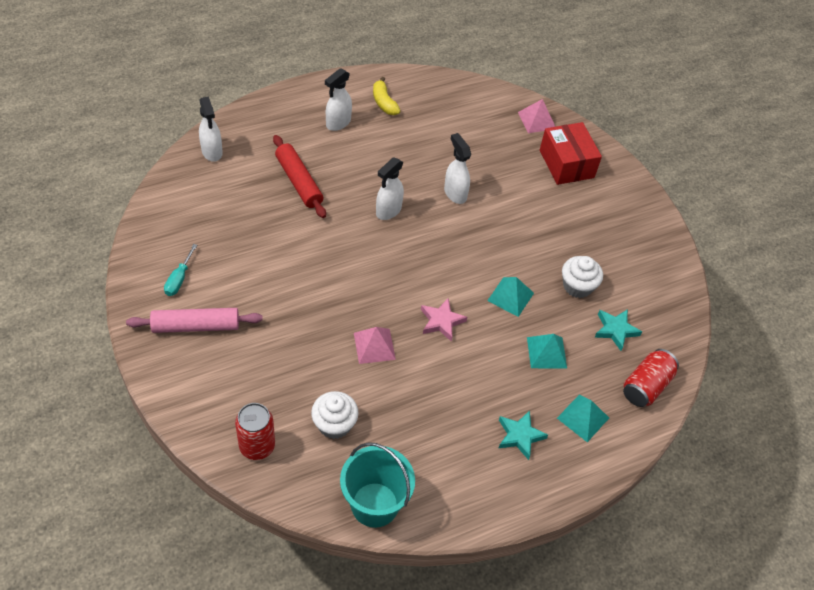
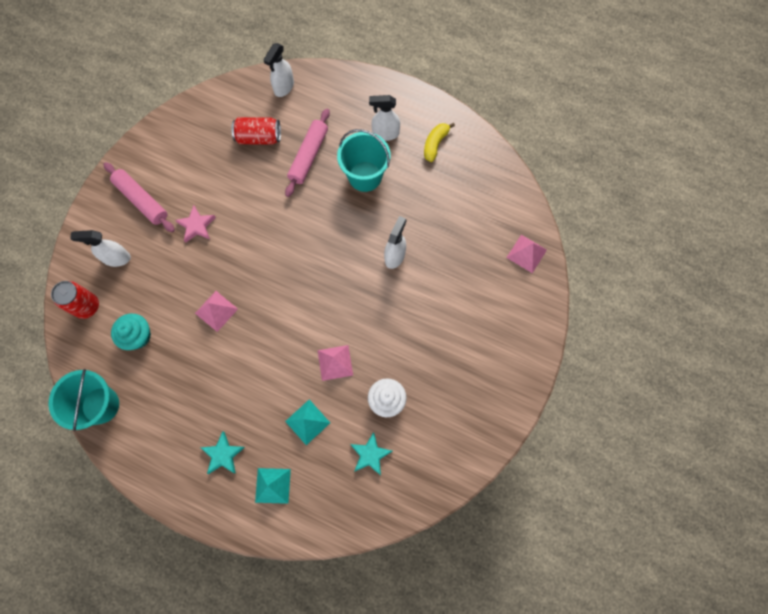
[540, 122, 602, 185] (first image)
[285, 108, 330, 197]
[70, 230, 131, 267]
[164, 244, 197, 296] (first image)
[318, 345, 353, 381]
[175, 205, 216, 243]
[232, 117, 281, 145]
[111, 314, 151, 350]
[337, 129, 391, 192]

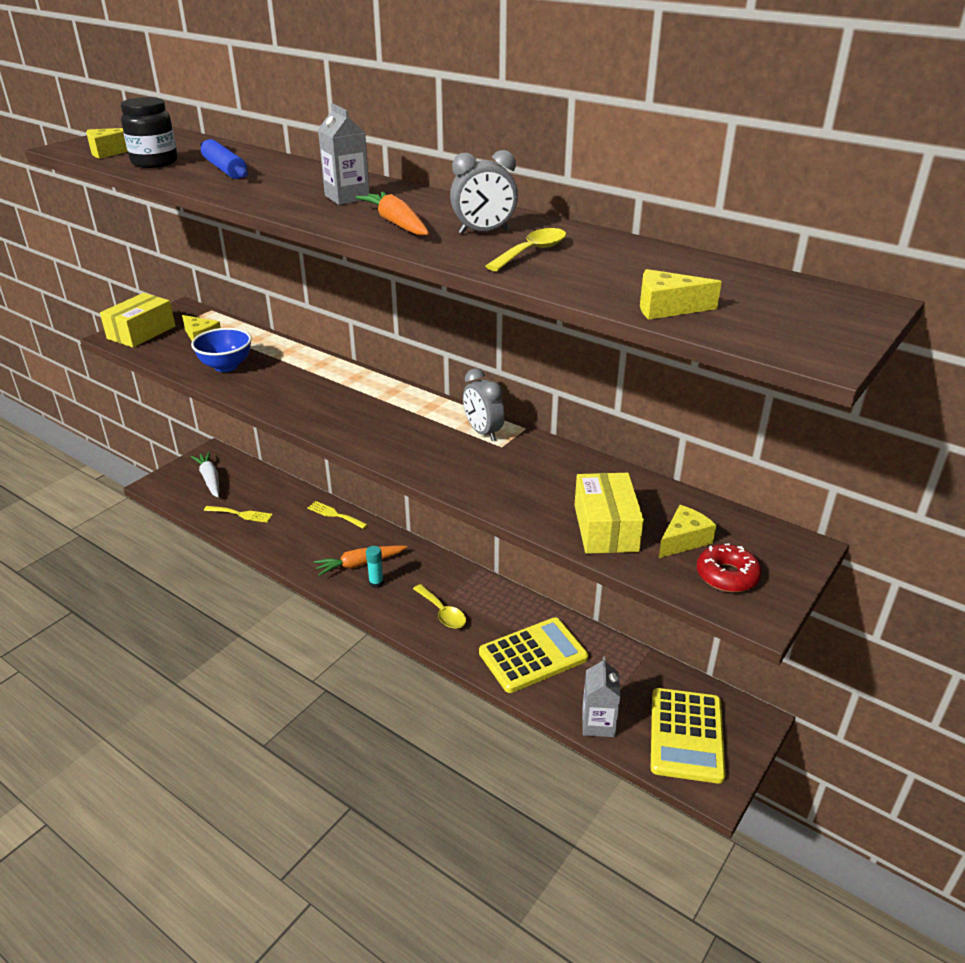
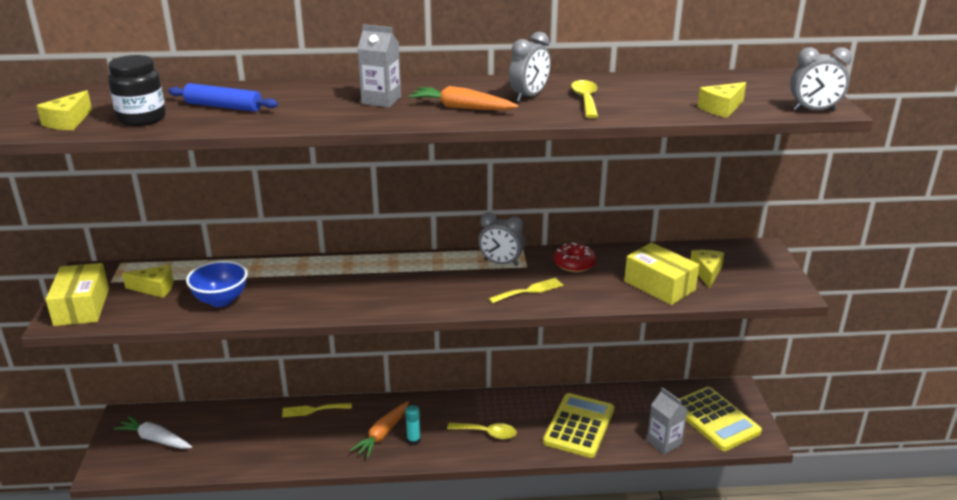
[488, 278, 563, 304]
[554, 243, 597, 272]
[790, 47, 852, 111]

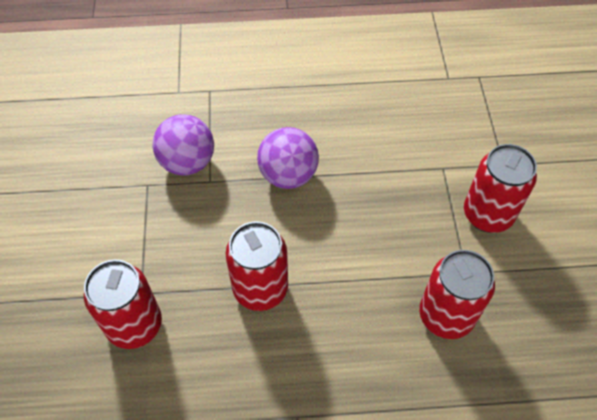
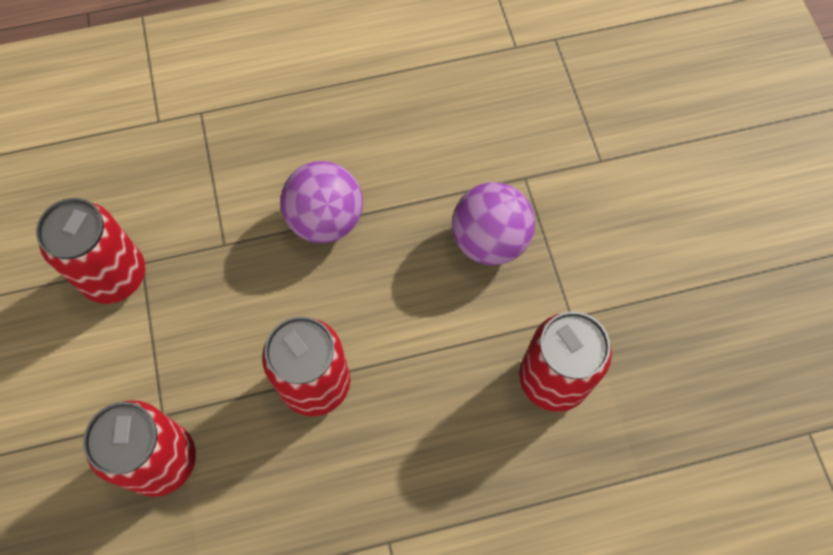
[452, 182, 535, 265]
[36, 198, 145, 304]

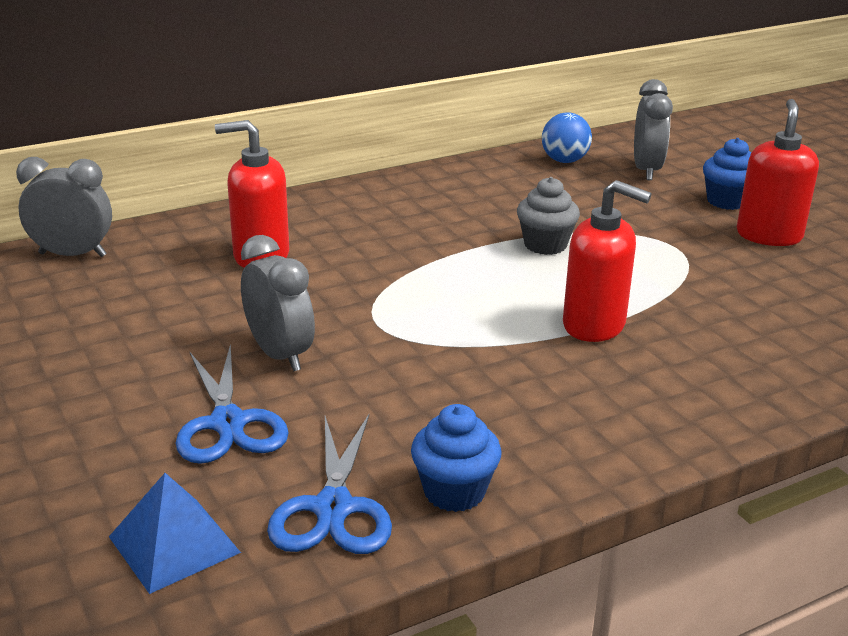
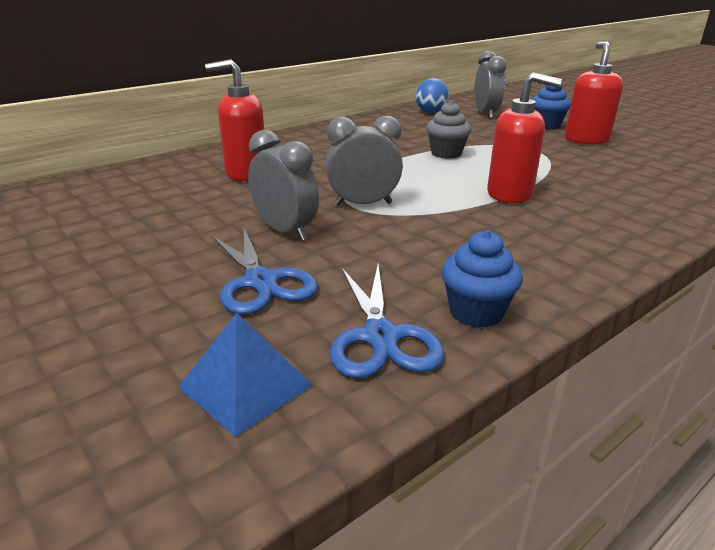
[325, 116, 403, 206]

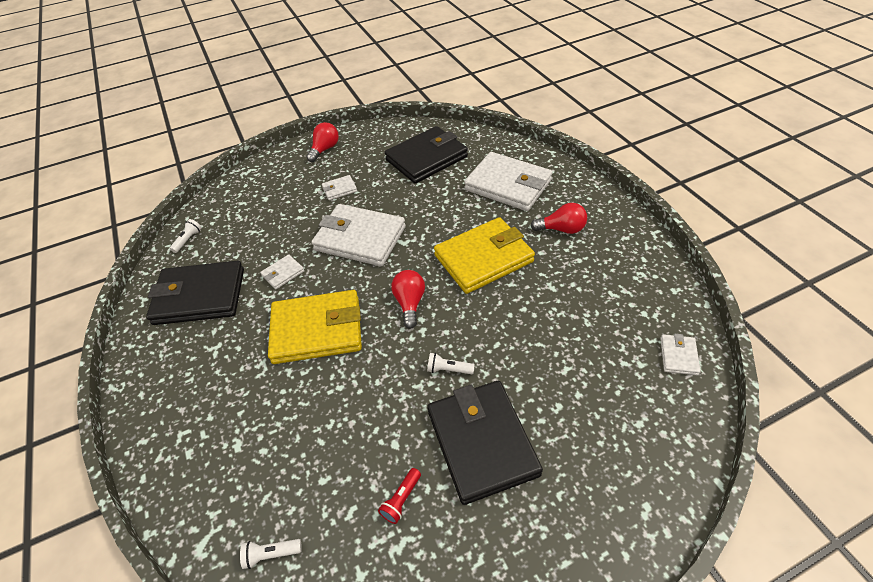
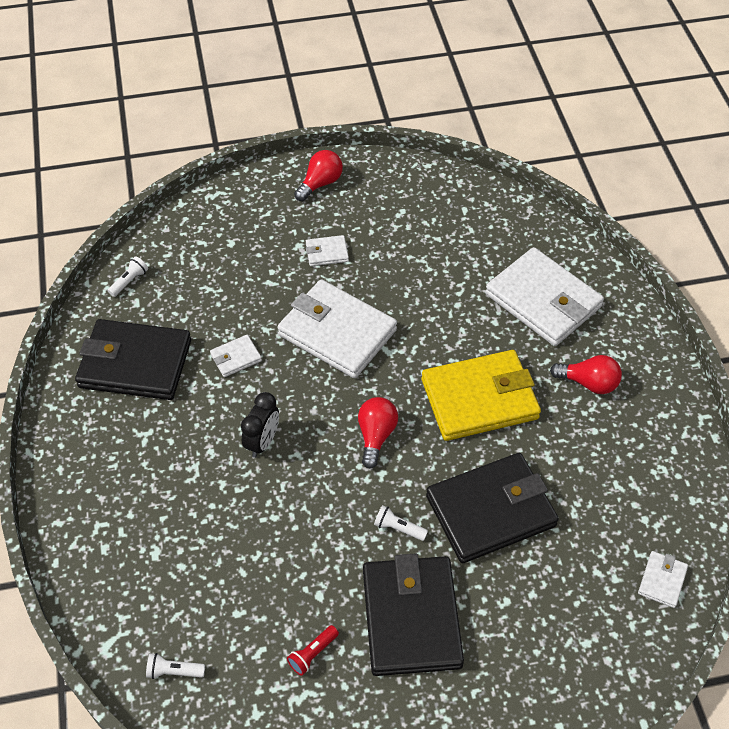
[426, 453, 559, 563]
[241, 392, 279, 458]

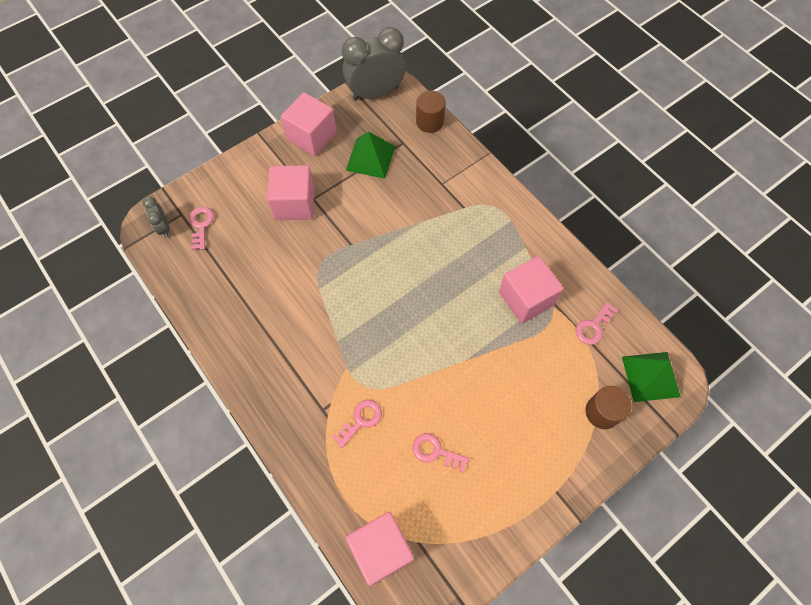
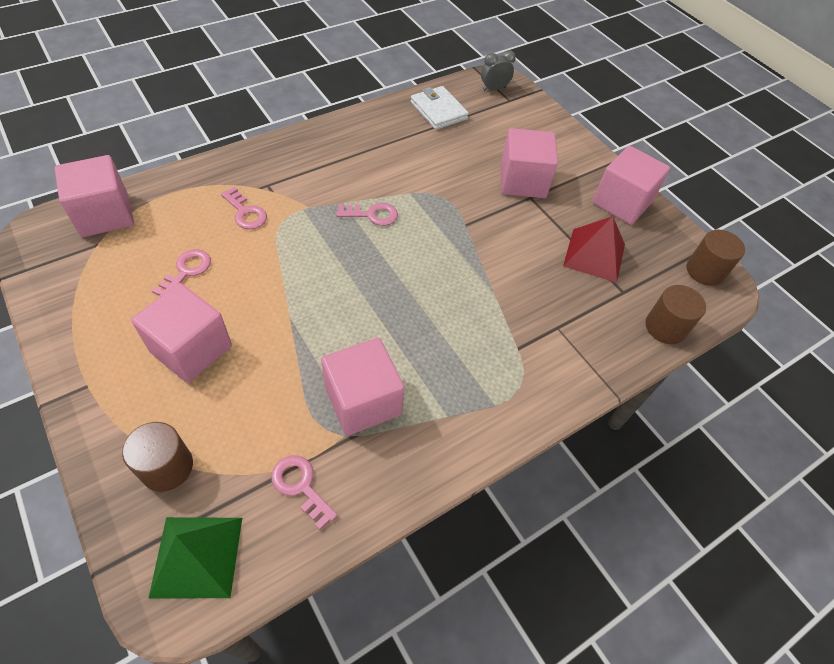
[687, 230, 745, 286]
[563, 216, 625, 283]
[337, 203, 398, 226]
[411, 86, 469, 130]
[131, 283, 232, 383]

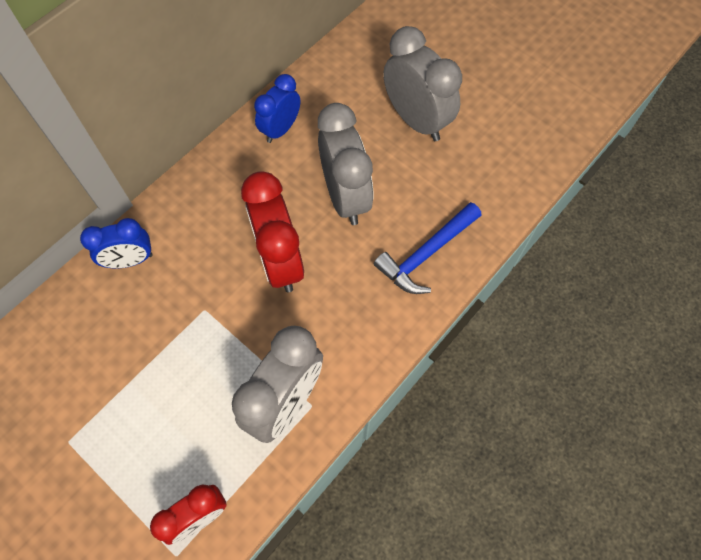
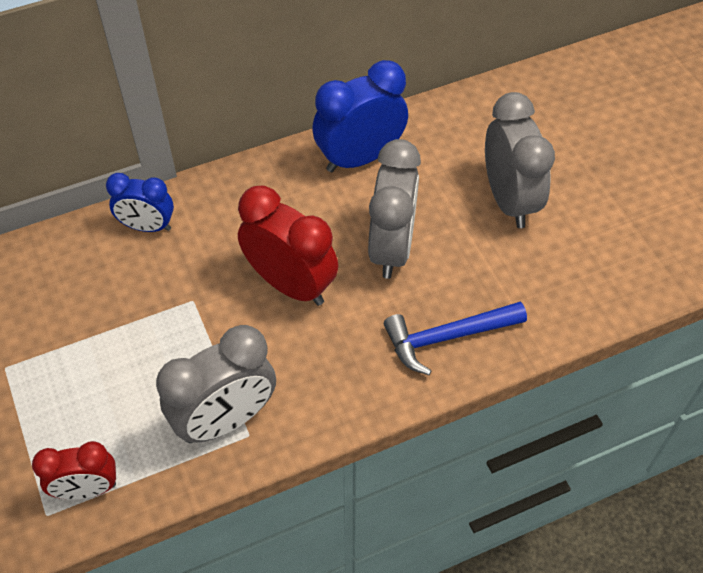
[312, 60, 408, 172]
[238, 185, 338, 306]

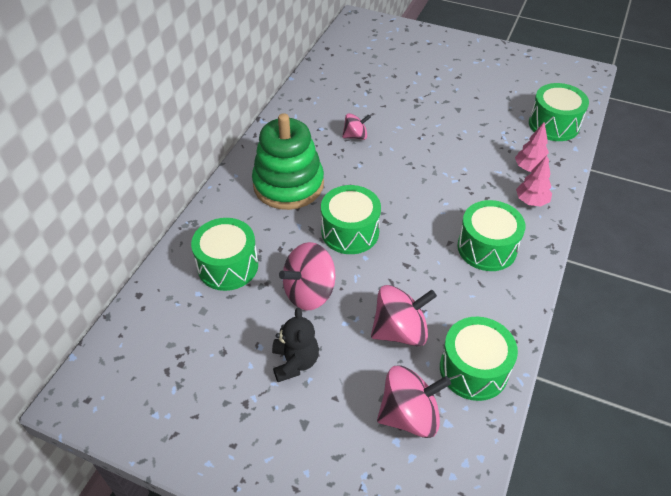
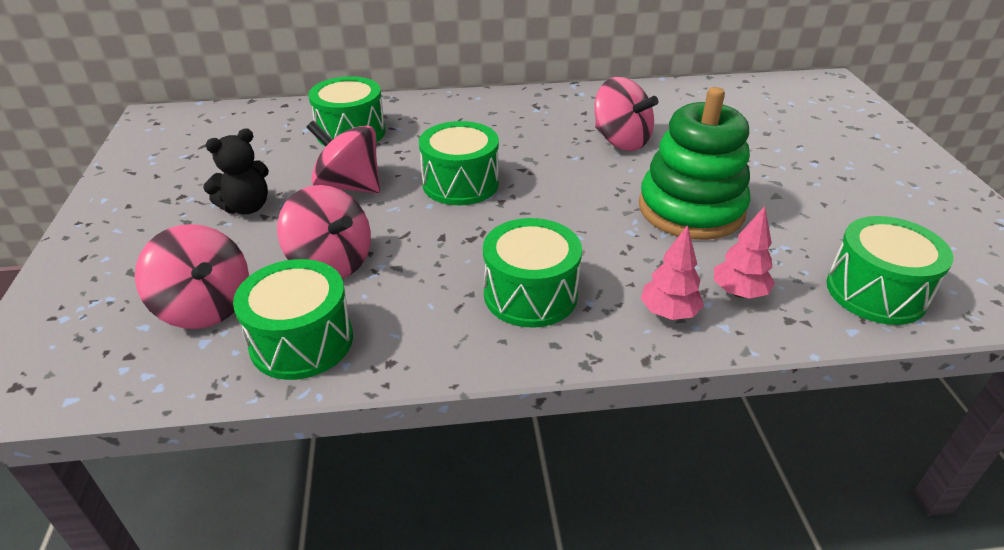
[639, 87, 751, 240]
[594, 77, 658, 151]

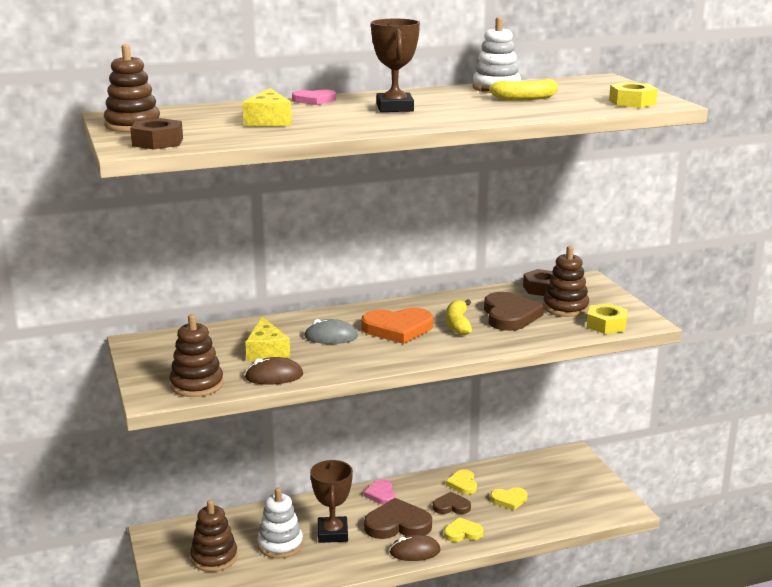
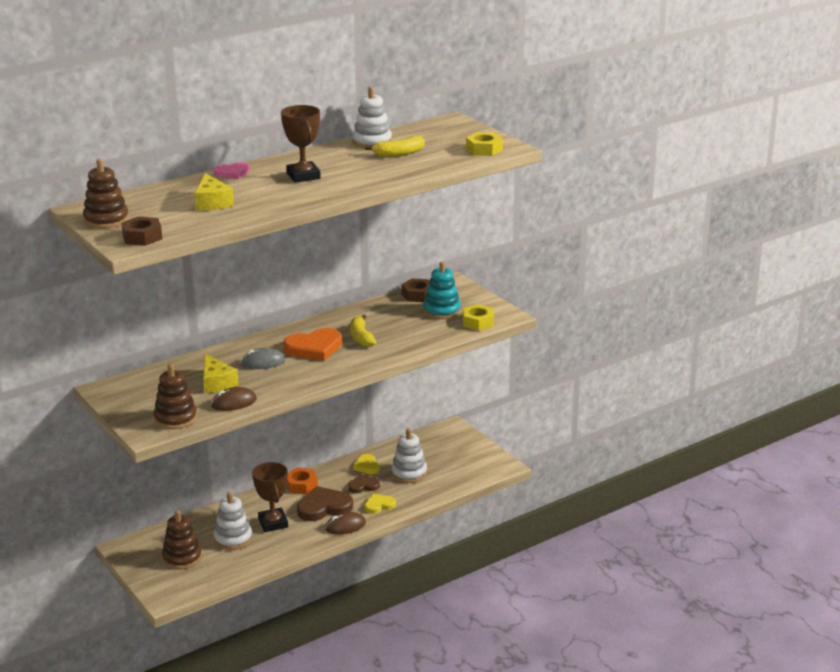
[424, 261, 461, 319]
[484, 292, 544, 331] (first image)
[286, 468, 318, 494]
[391, 428, 427, 483]

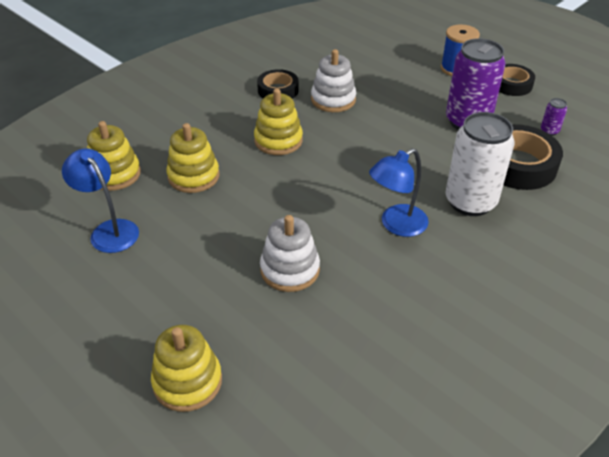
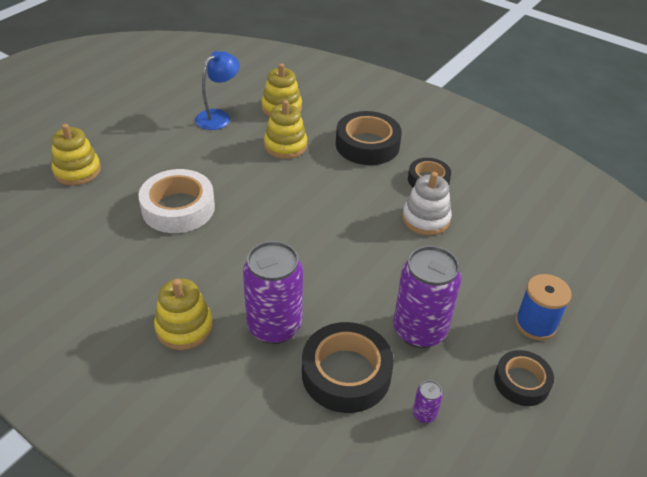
[154, 279, 213, 350]
[243, 241, 303, 344]
[369, 148, 429, 237] (first image)
[138, 169, 215, 233]
[336, 111, 402, 165]

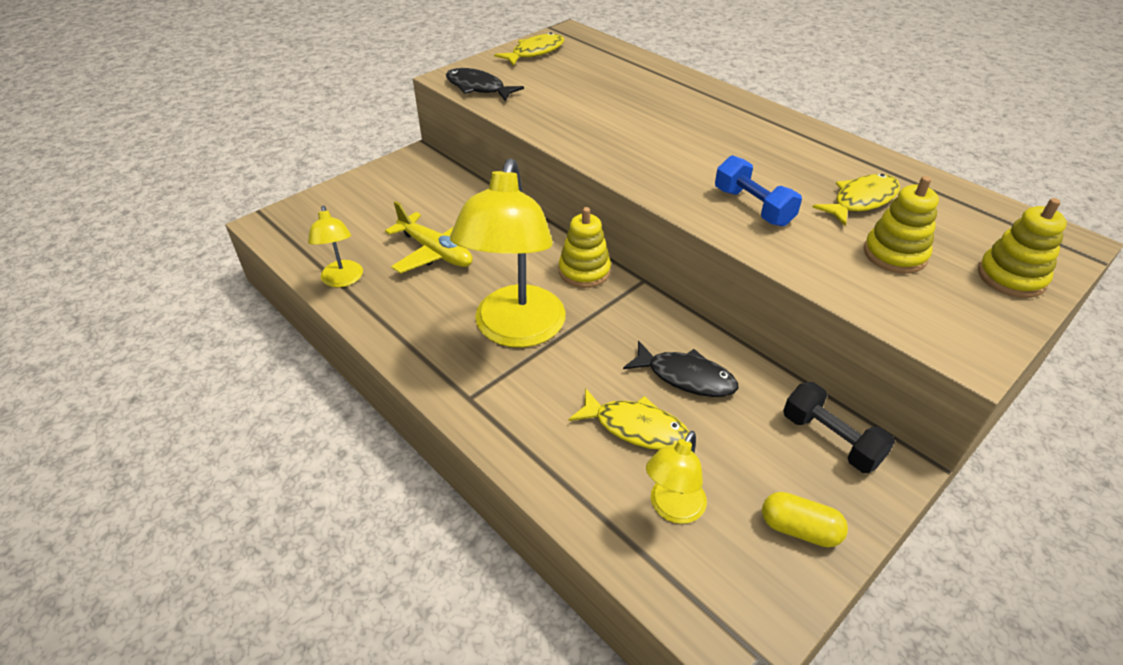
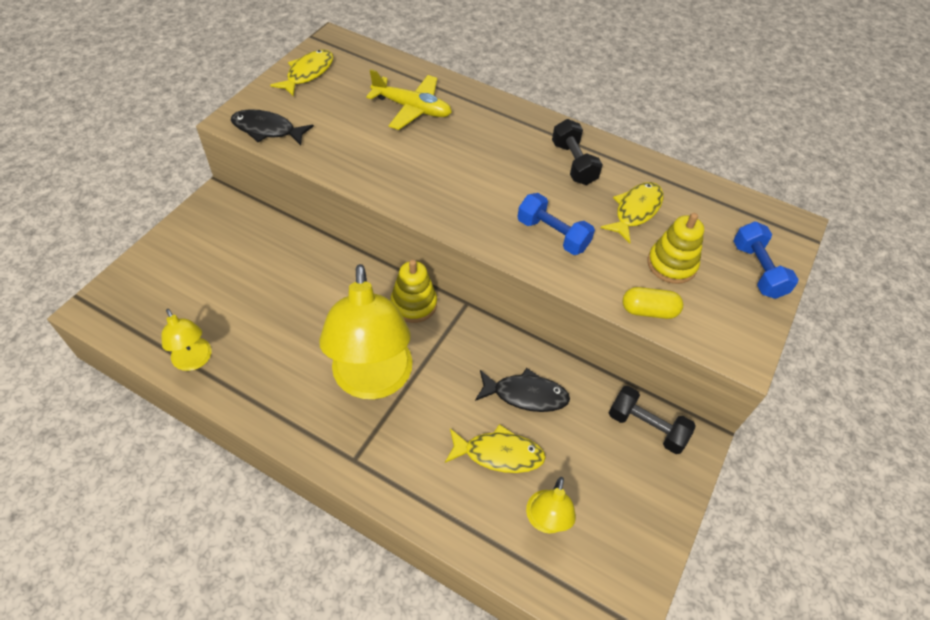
[734, 221, 799, 299]
[366, 69, 452, 130]
[623, 287, 683, 319]
[552, 119, 603, 185]

